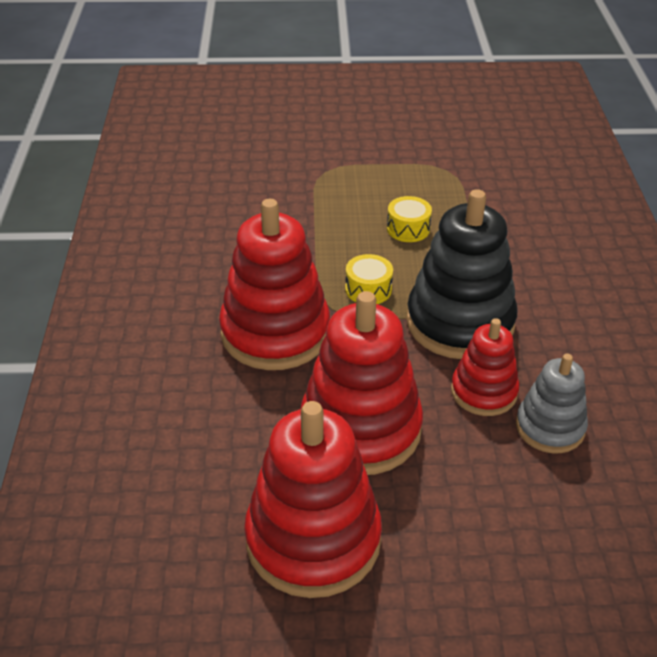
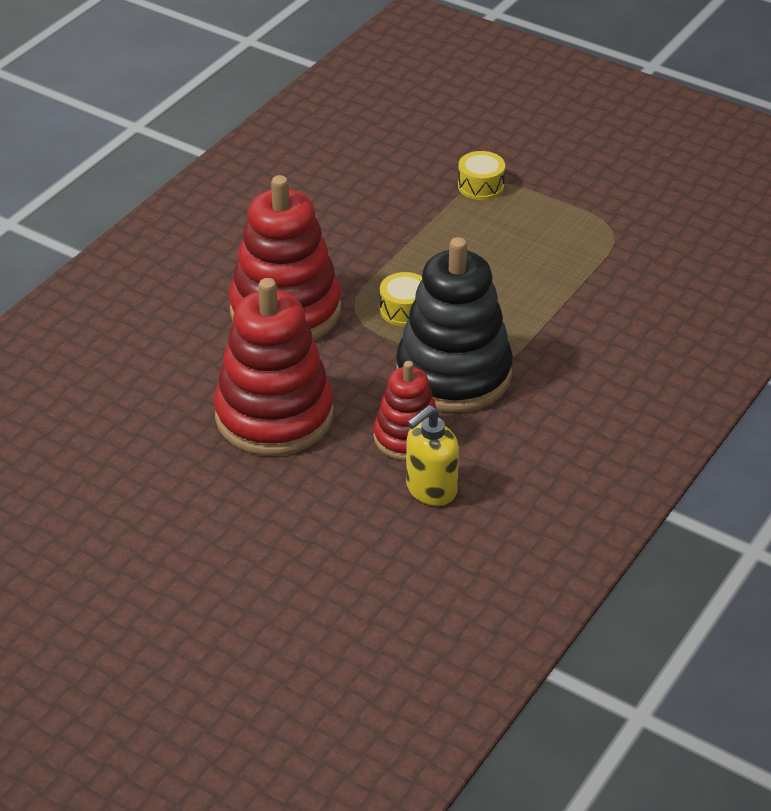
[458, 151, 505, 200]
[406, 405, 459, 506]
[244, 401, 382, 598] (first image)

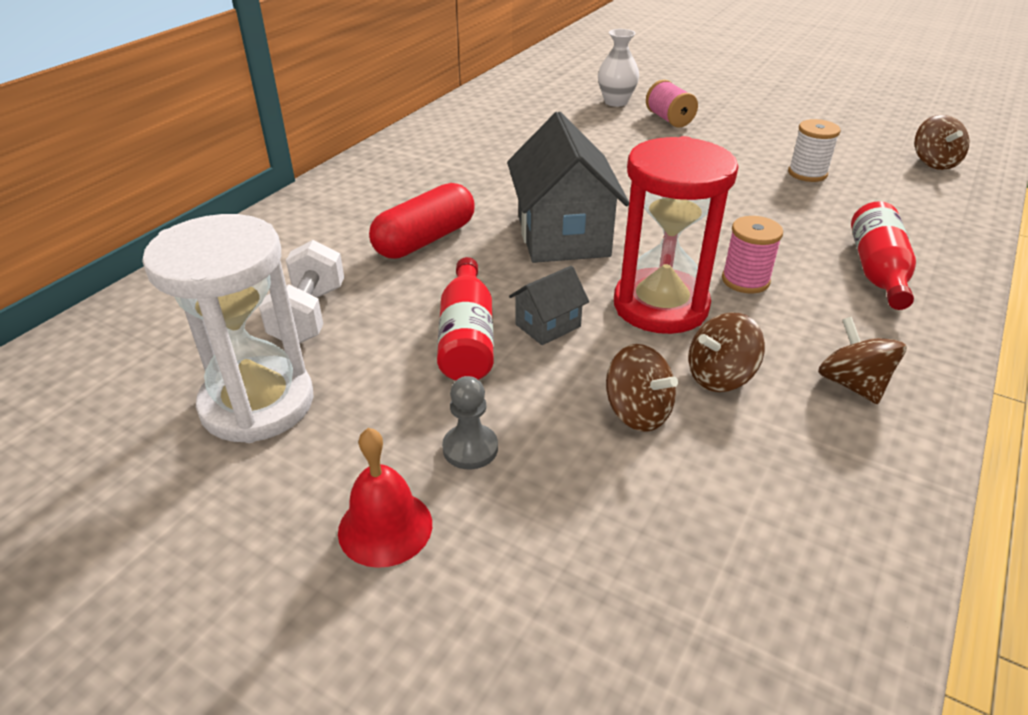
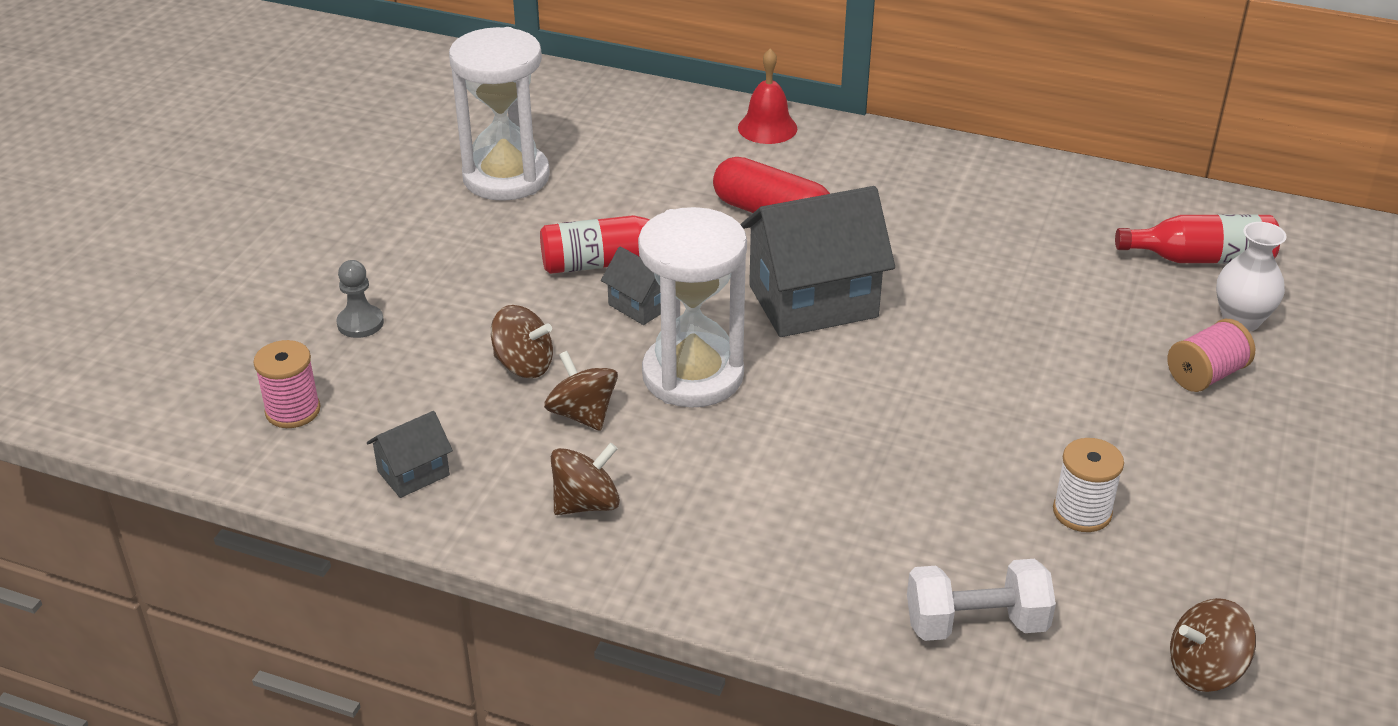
[638, 207, 747, 408]
[1115, 214, 1280, 264]
[253, 340, 321, 428]
[907, 559, 1056, 641]
[491, 305, 553, 378]
[337, 260, 384, 338]
[738, 49, 797, 144]
[367, 411, 453, 498]

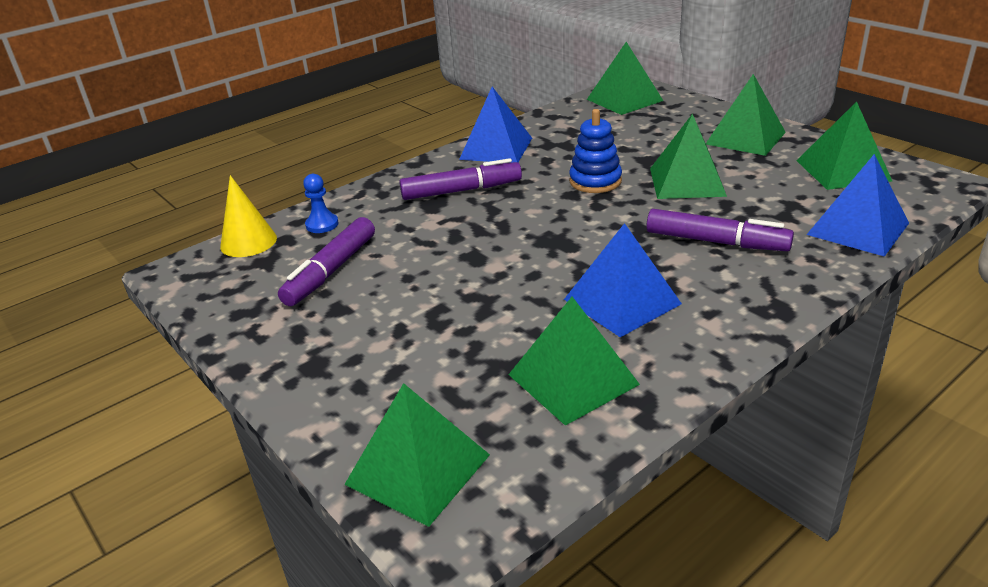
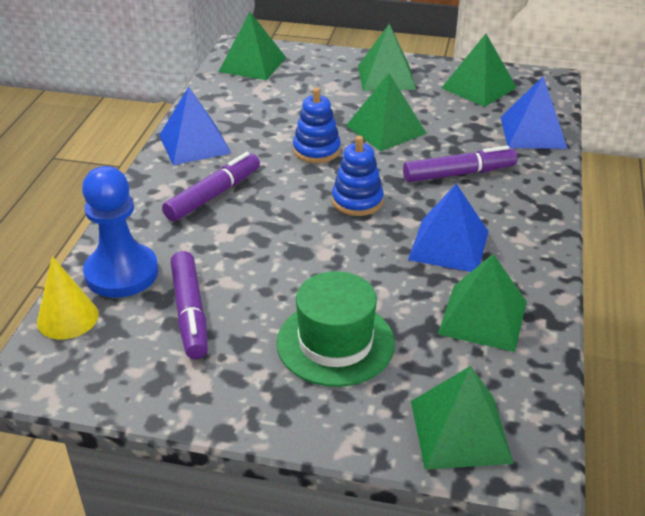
[82, 166, 158, 298]
[332, 136, 384, 216]
[276, 271, 395, 387]

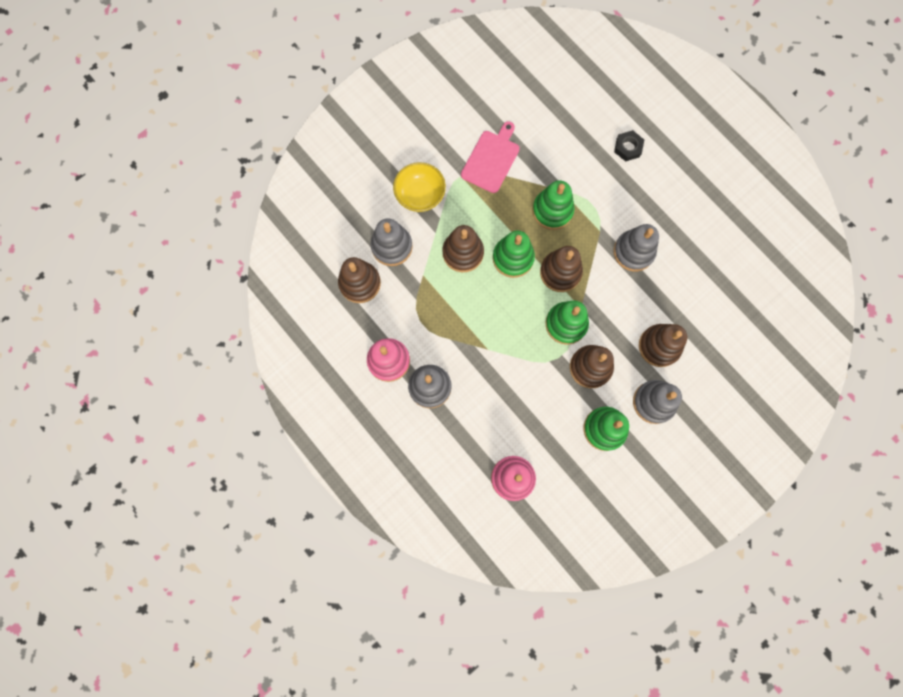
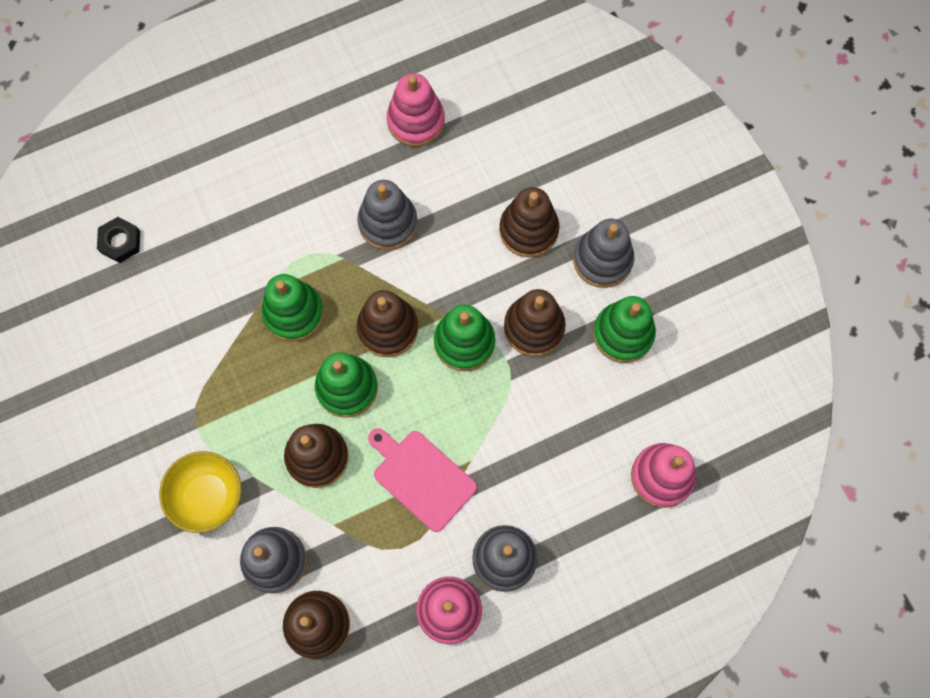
[368, 428, 477, 532]
[97, 217, 140, 263]
[387, 73, 445, 147]

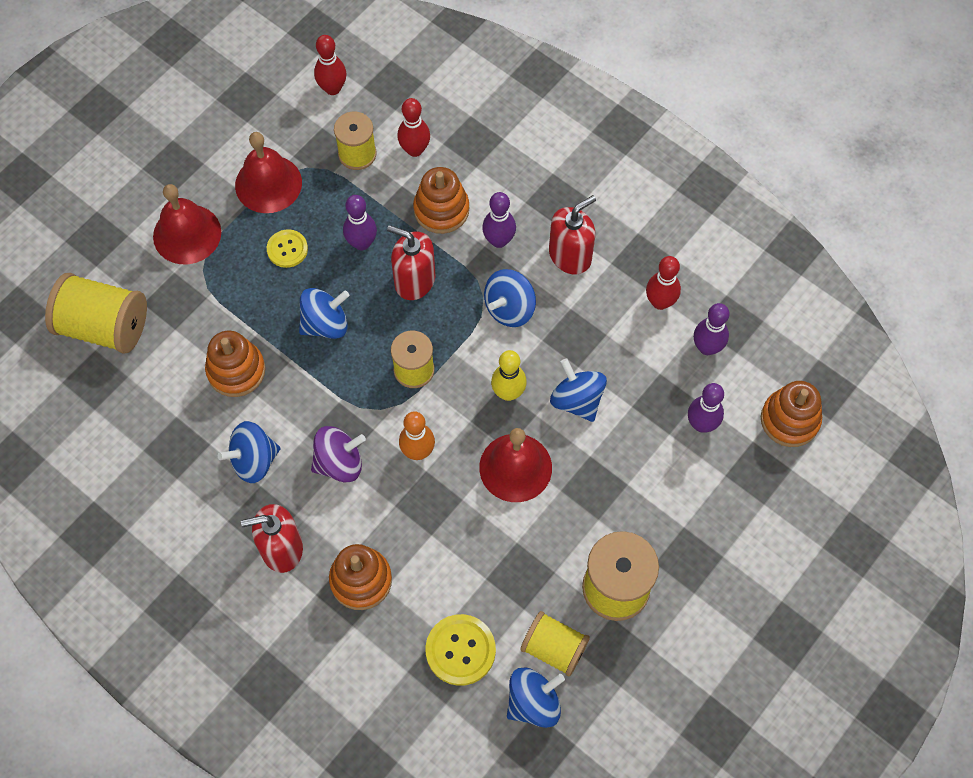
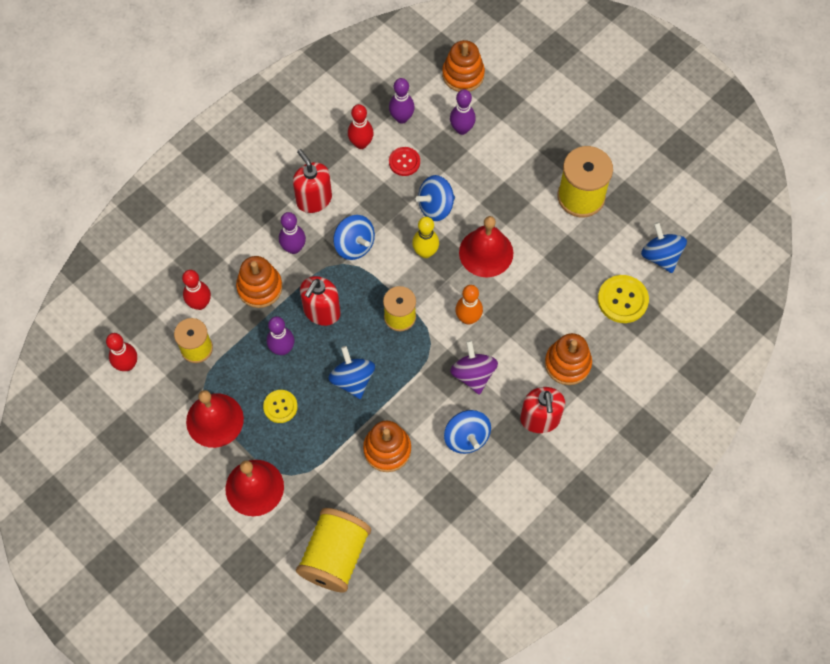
[521, 611, 590, 677] (first image)
[389, 147, 420, 176]

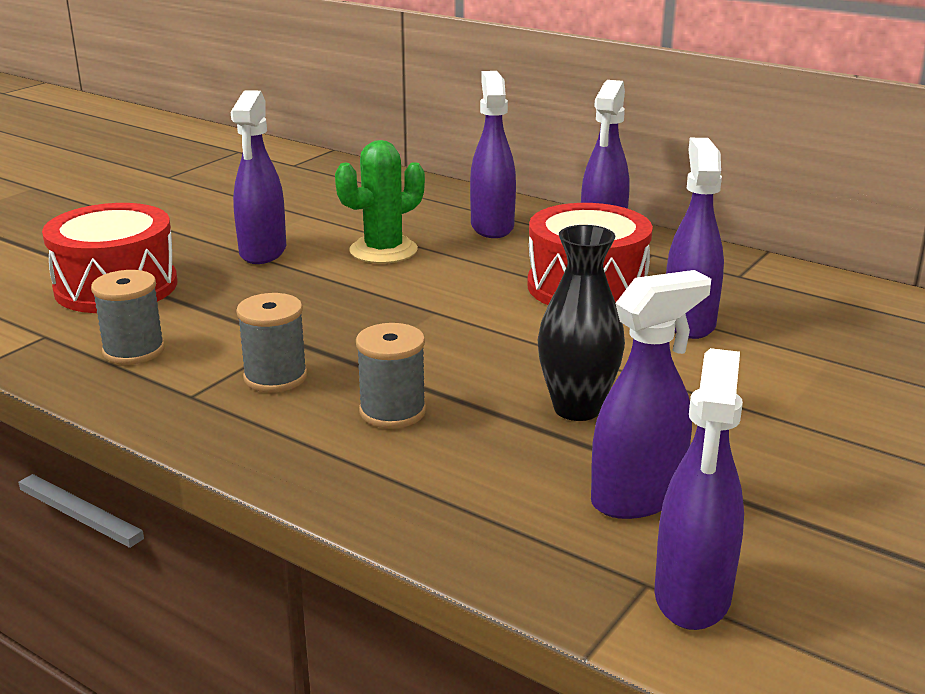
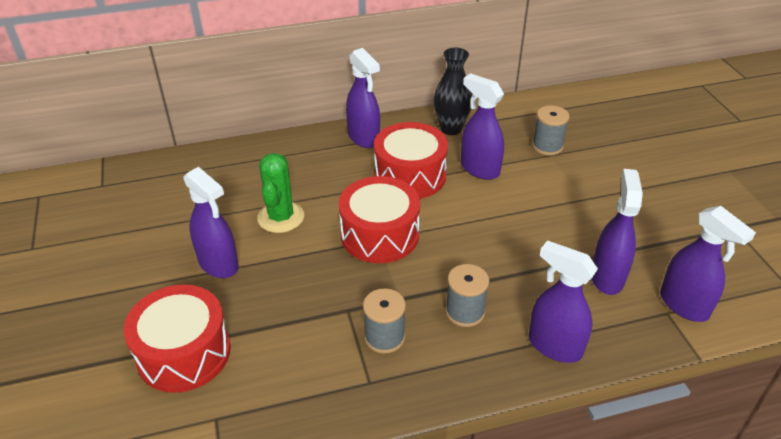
[529, 240, 598, 363]
[433, 48, 472, 135]
[532, 105, 569, 156]
[339, 176, 420, 263]

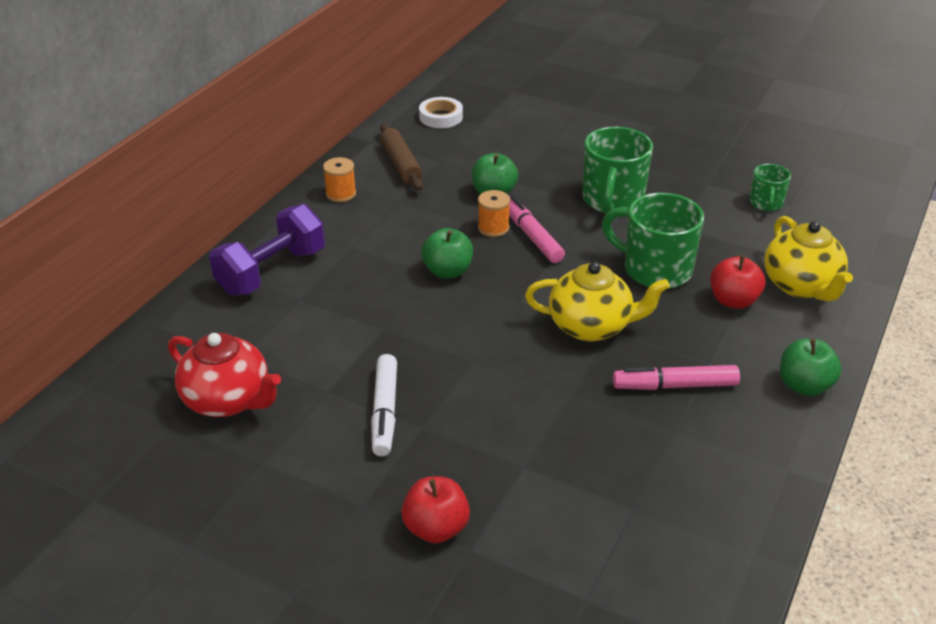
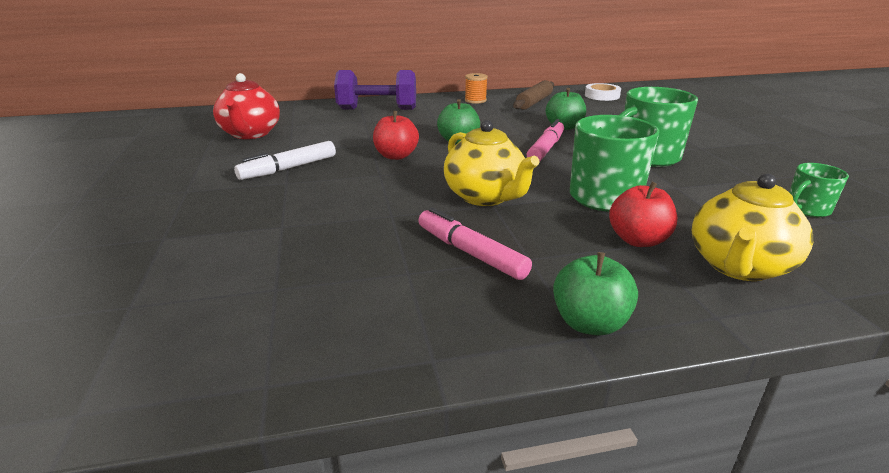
[478, 190, 510, 237] (first image)
[373, 111, 419, 160]

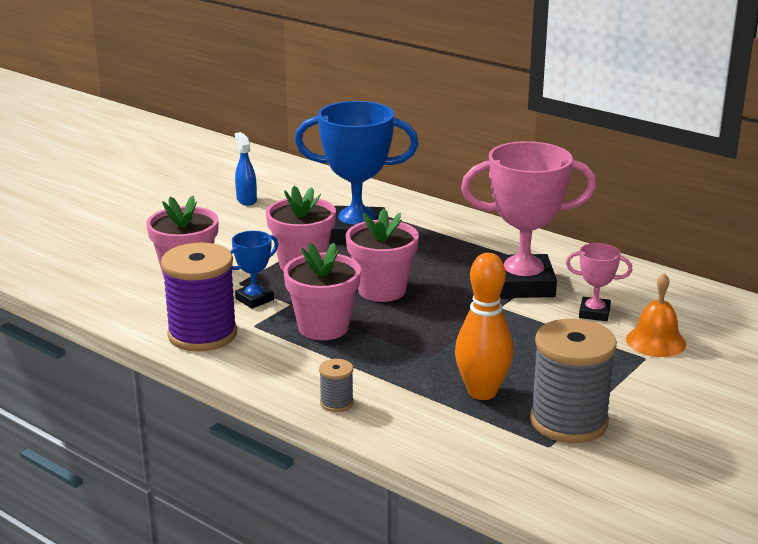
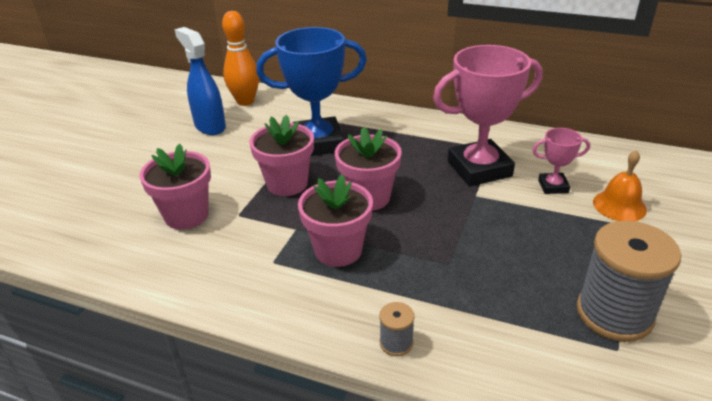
[174, 27, 226, 135]
[230, 231, 278, 309] (first image)
[161, 243, 237, 352] (first image)
[222, 11, 259, 106]

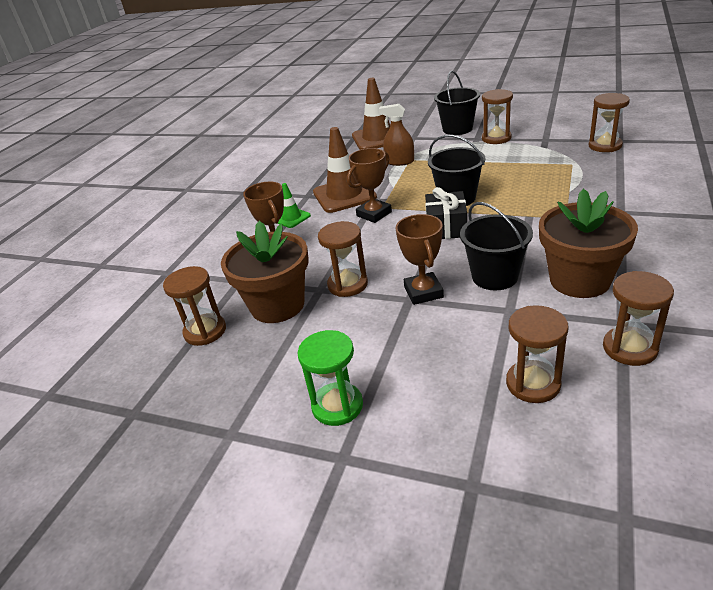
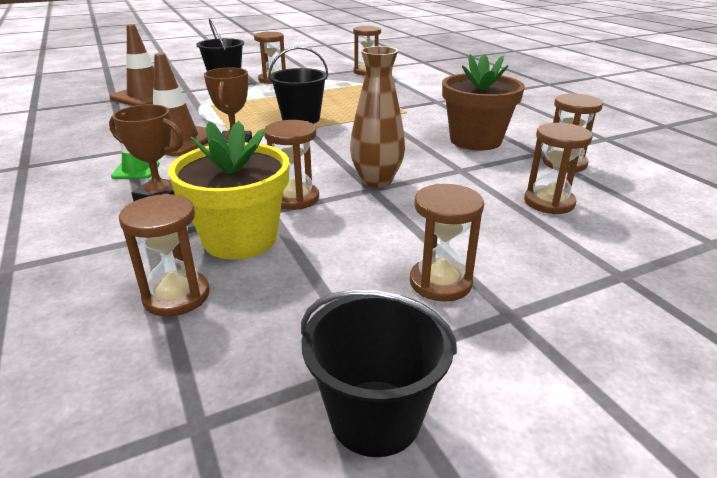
[379, 104, 414, 166] (first image)
[425, 187, 467, 239] (first image)
[301, 290, 457, 457]
[350, 46, 405, 188]
[168, 121, 289, 260]
[410, 184, 484, 302]

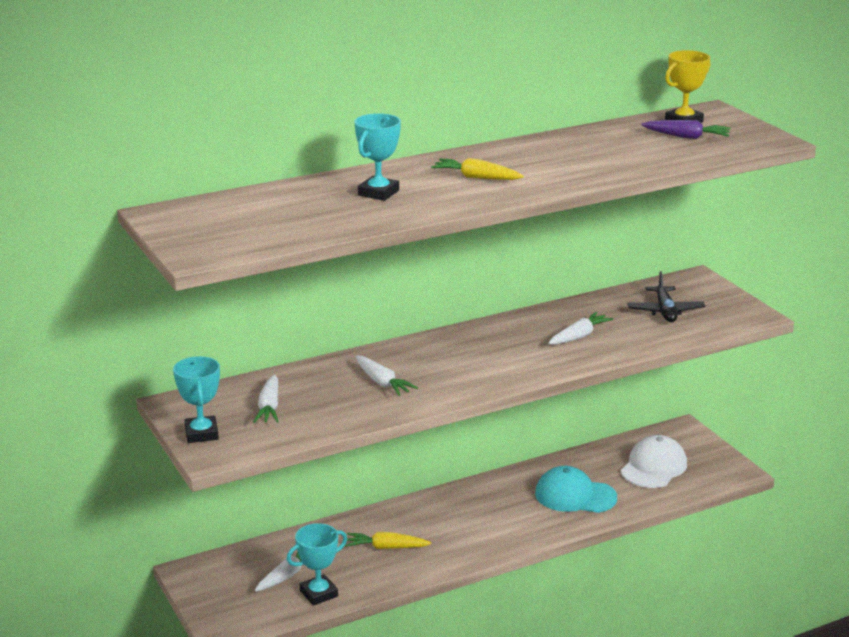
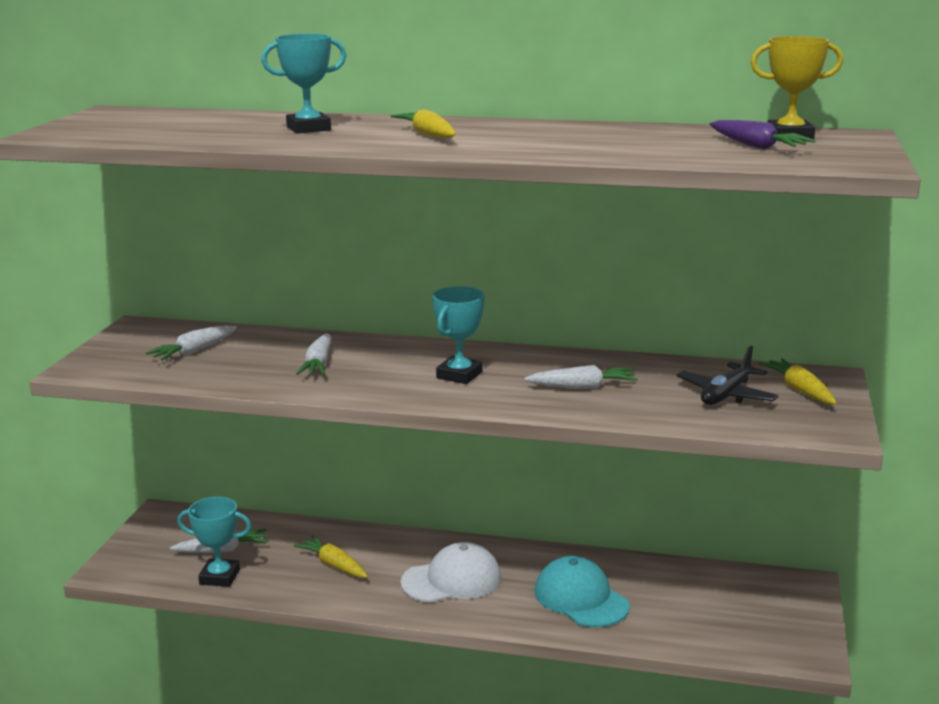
[432, 286, 485, 384]
[401, 542, 501, 603]
[758, 358, 837, 404]

